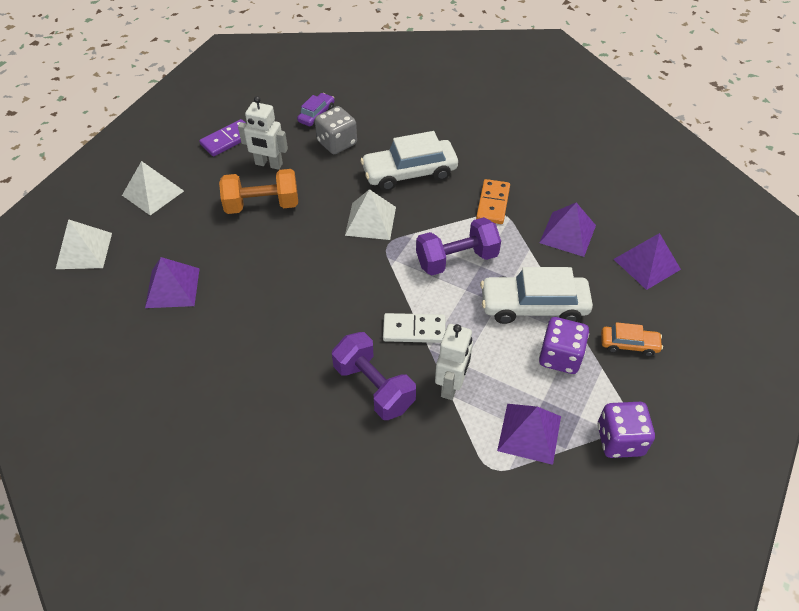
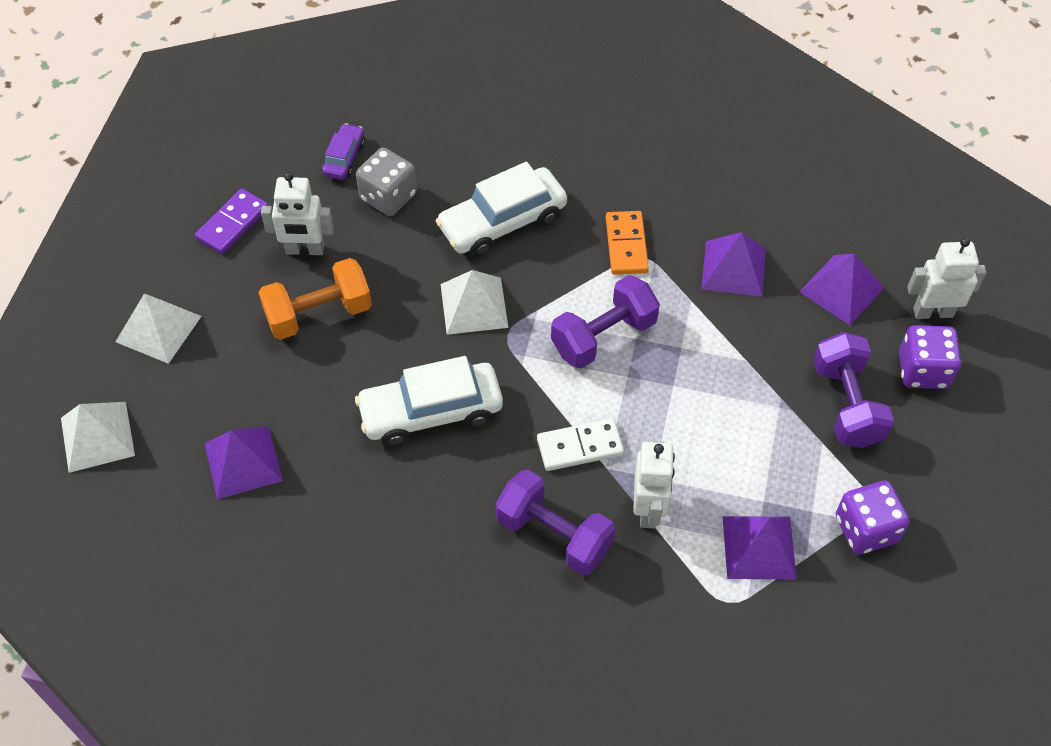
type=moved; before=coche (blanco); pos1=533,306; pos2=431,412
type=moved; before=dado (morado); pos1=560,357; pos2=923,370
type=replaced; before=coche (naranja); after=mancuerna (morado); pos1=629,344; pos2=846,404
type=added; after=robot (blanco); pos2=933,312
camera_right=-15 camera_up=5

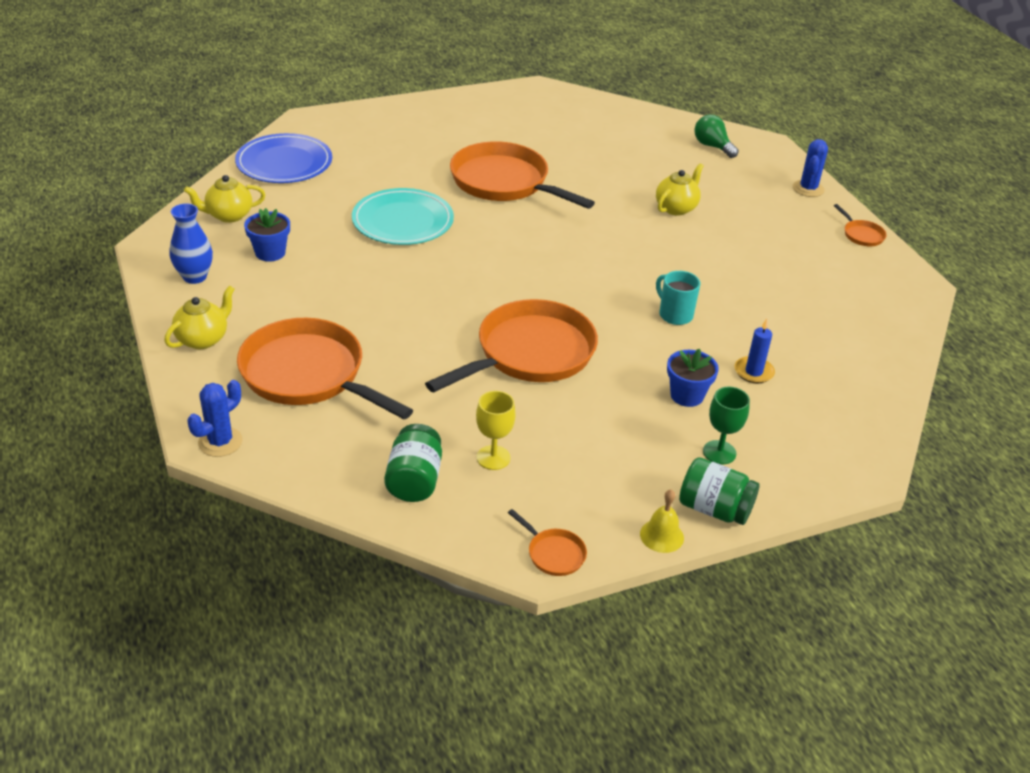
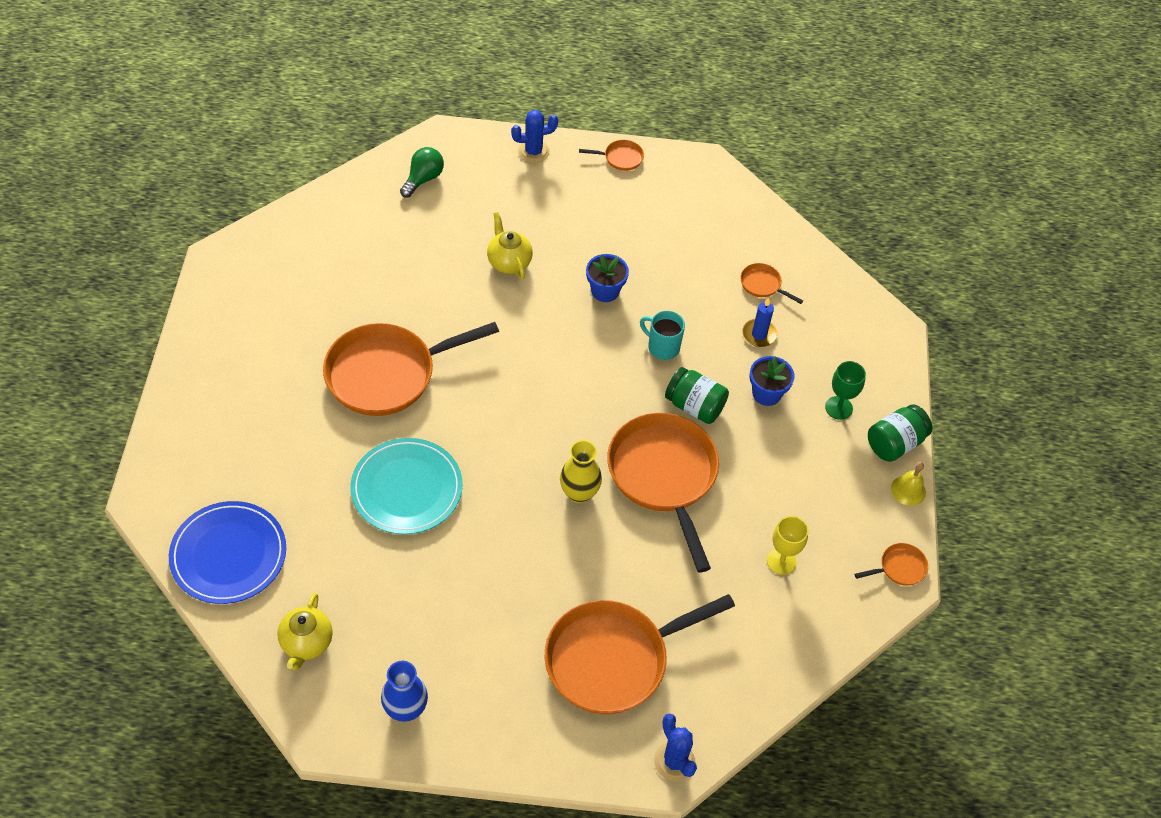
type=turned; before=bombilla (verde); pos1=712,146; pos2=423,179; turn=135
type=turned; before=cactus (azul); pos1=808,189; pos2=533,152; turn=-60
type=moved; before=maceta (azul); pos1=270,253; pos2=605,291
type=turned; before=taza (turquesa); pos1=674,314; pos2=662,347; turn=45
type=removed; before=tetera (amarillo); pos1=203,339
type=moved; before=tarro (verde); pos1=414,480; pos2=694,406
type=added; after=sartén (naranja); pos2=763,285
type=added; after=florero (amarillo); pos2=579,493
camera_right=-65 camera_up=15

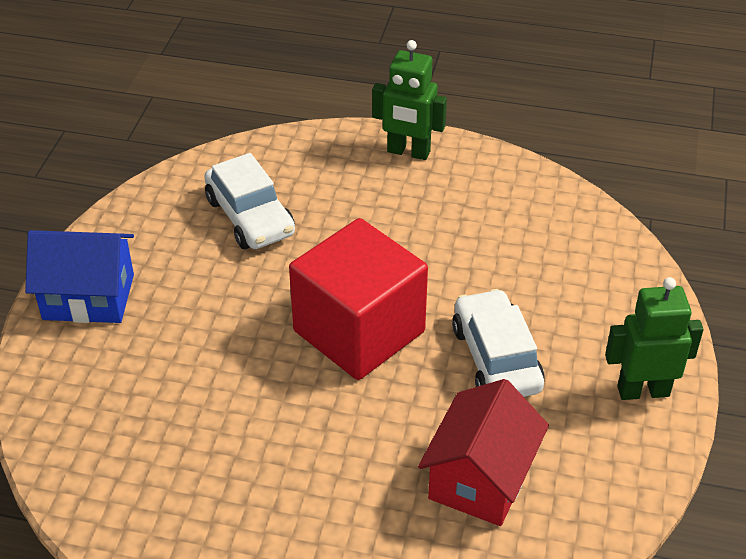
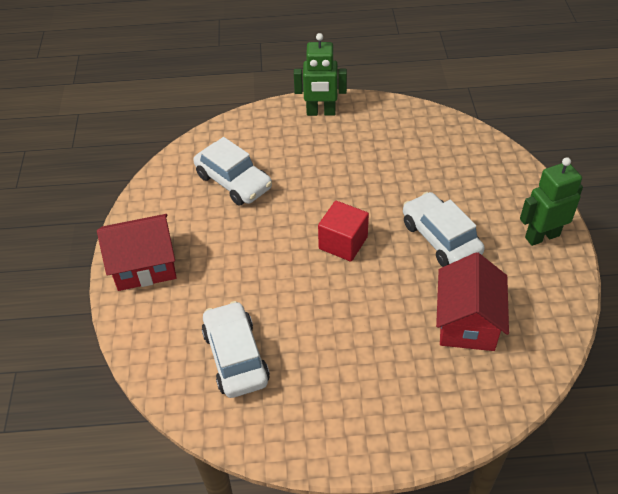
type=resized; before=cubo (rojo); pos1=359,331; pos2=343,243; scale=0.55
type=recoloured; before=casa (azul); after=casa (rojo); pos1=88,297; pos2=144,266
type=added; after=coche (blanco); pos2=235,357
camera_right=-15 camera_up=5

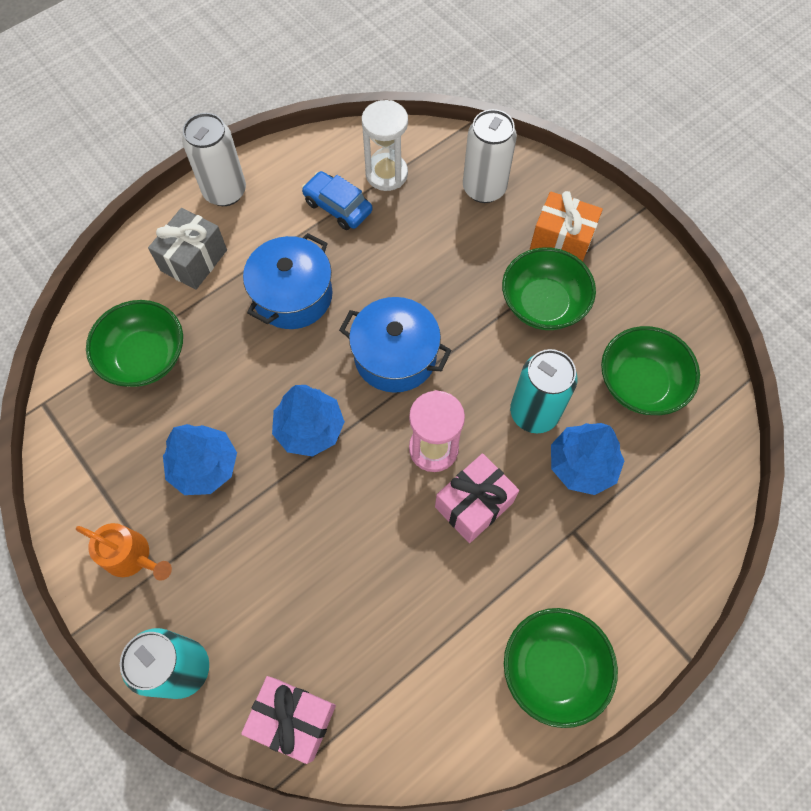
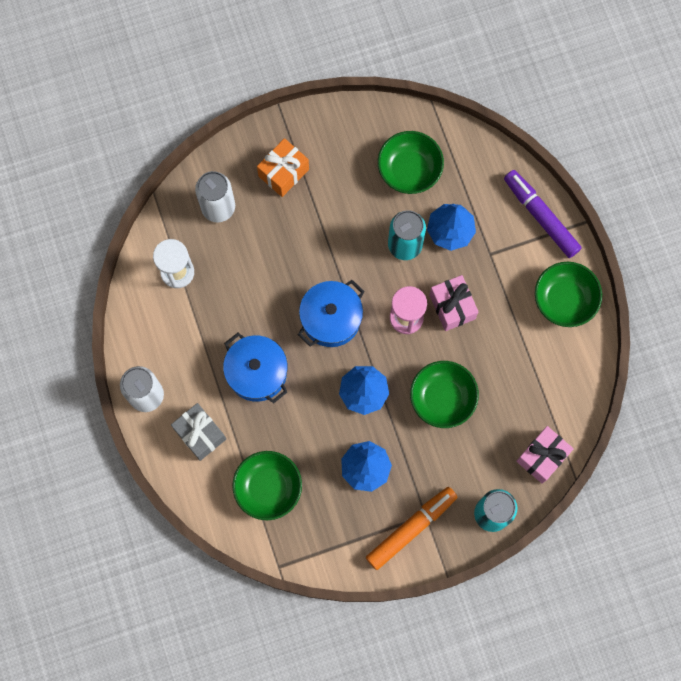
type=removed; before=coche (azul); pos1=338,207
type=moved; before=cuenco (verde); pos1=543,304; pos2=442,398
type=replaced; before=regadera (naranja); after=rotulador (naranja); pos1=133,557; pos2=411,528
type=added; after=rotulador (morado); pos2=541,216
camera_right=-70 camera_up=10

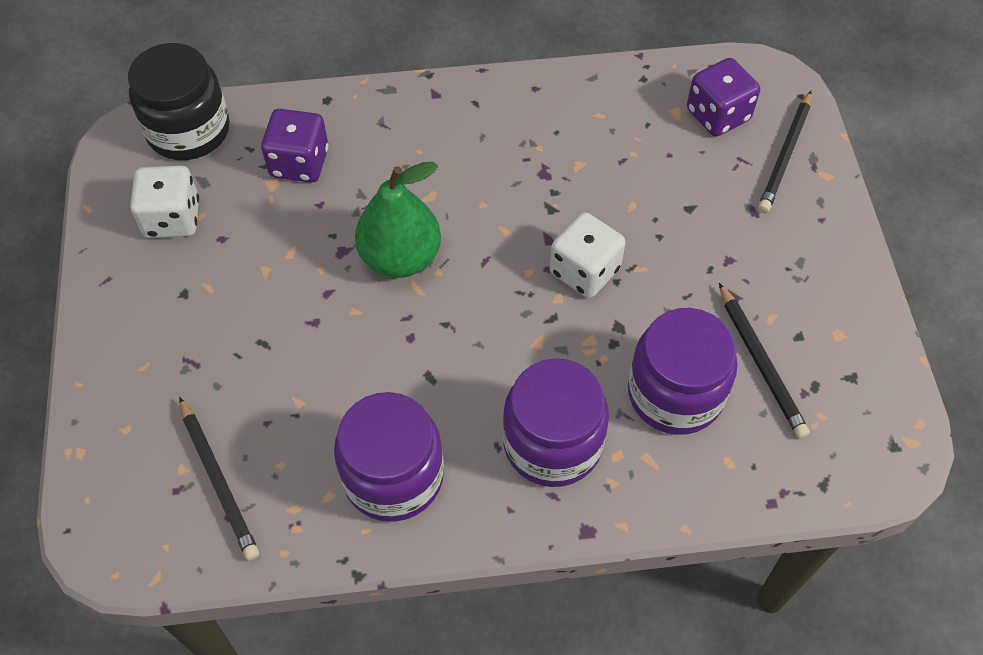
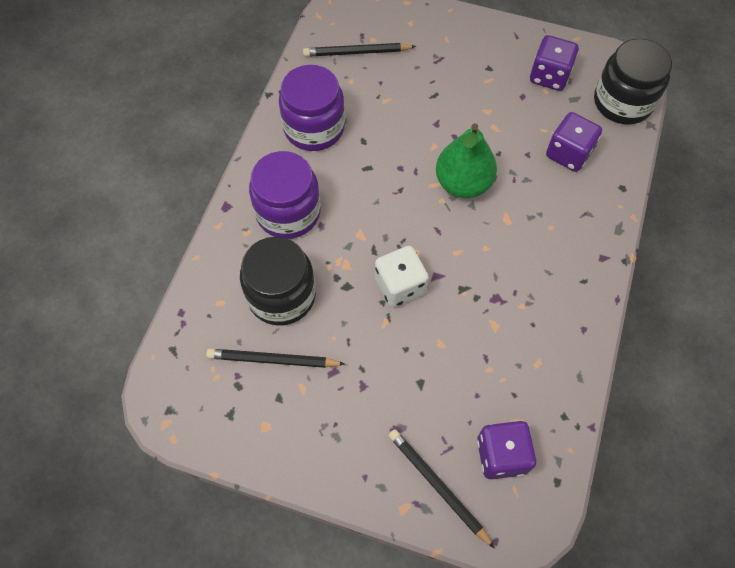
type=recoloured; before=dado (blanco); after=dado (morado); pos1=172,218; pos2=549,76
type=recoloured; before=tarro (morado); after=tarro (negro); pos1=675,393; pos2=281,295
camera_right=115 camera_up=5

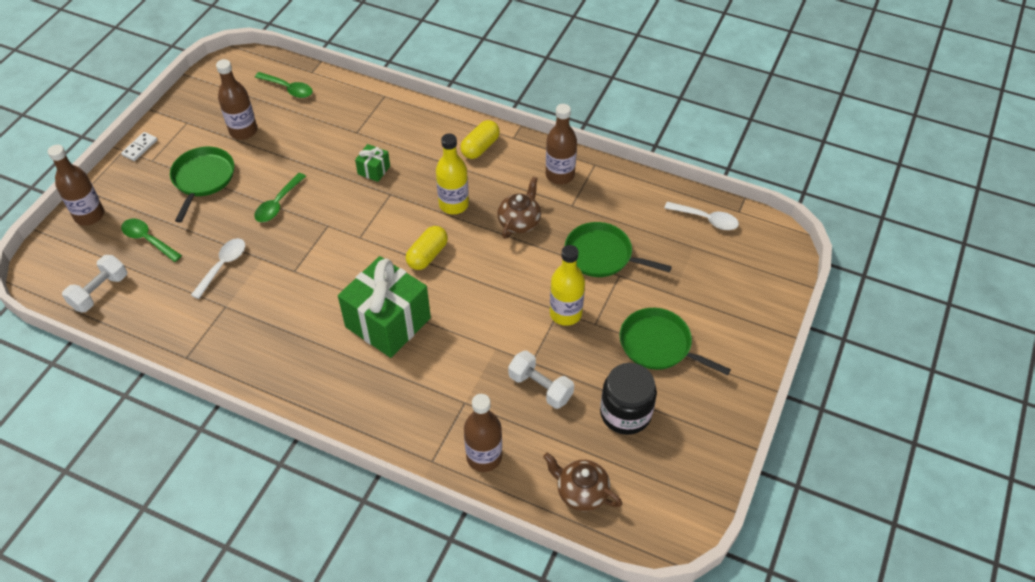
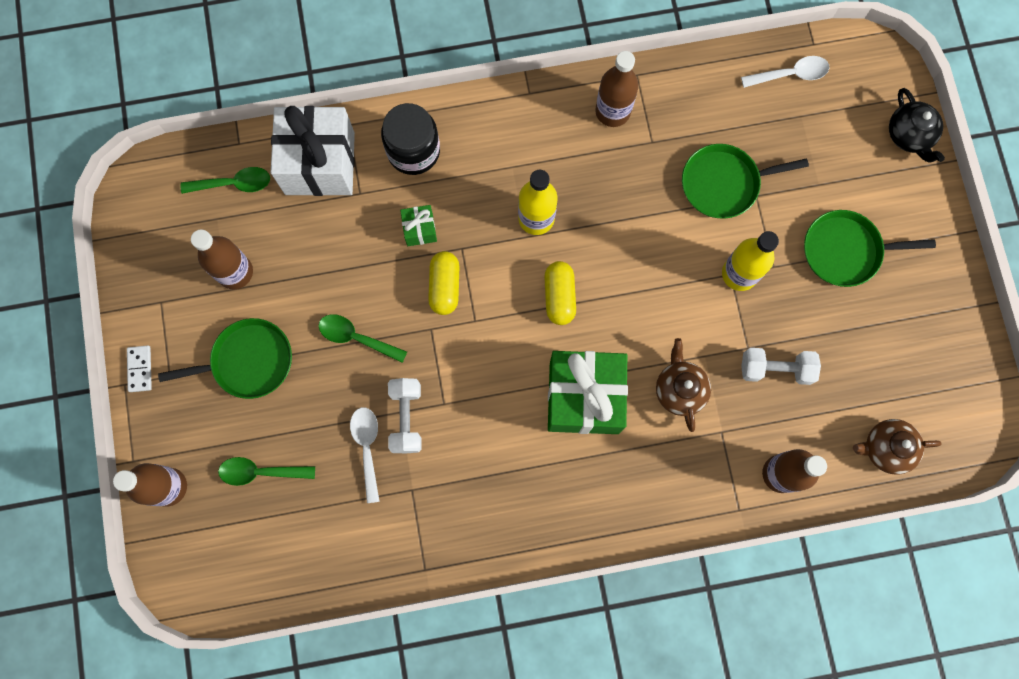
type=moved; before=cápsula (amarillo); pos1=480,147; pos2=444,286
type=turned; before=sartén (verde); pos1=203,179; pos2=248,361; turn=105
type=turned; before=cuchara (verde); pos1=278,204; pos2=356,337; turn=120
type=moved; before=tetera (marrón); pos1=519,222; pos2=679,389
type=moved; before=mancuerna (blanco); pos1=100,292; pos2=406,418
type=moved; before=tarro (negro); pos1=625,413; pos2=413,151
type=added; after=tetera (negro); pos2=909,135
type=added; after=regalo (blanco); pos2=320,163
camera_right=-35 camera_up=25

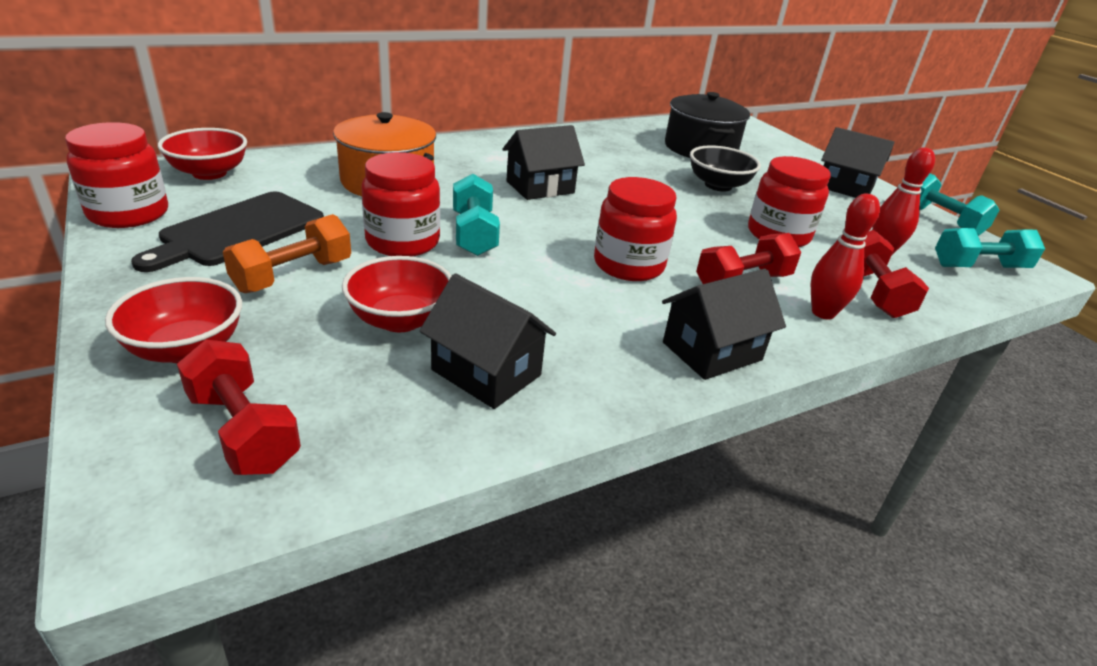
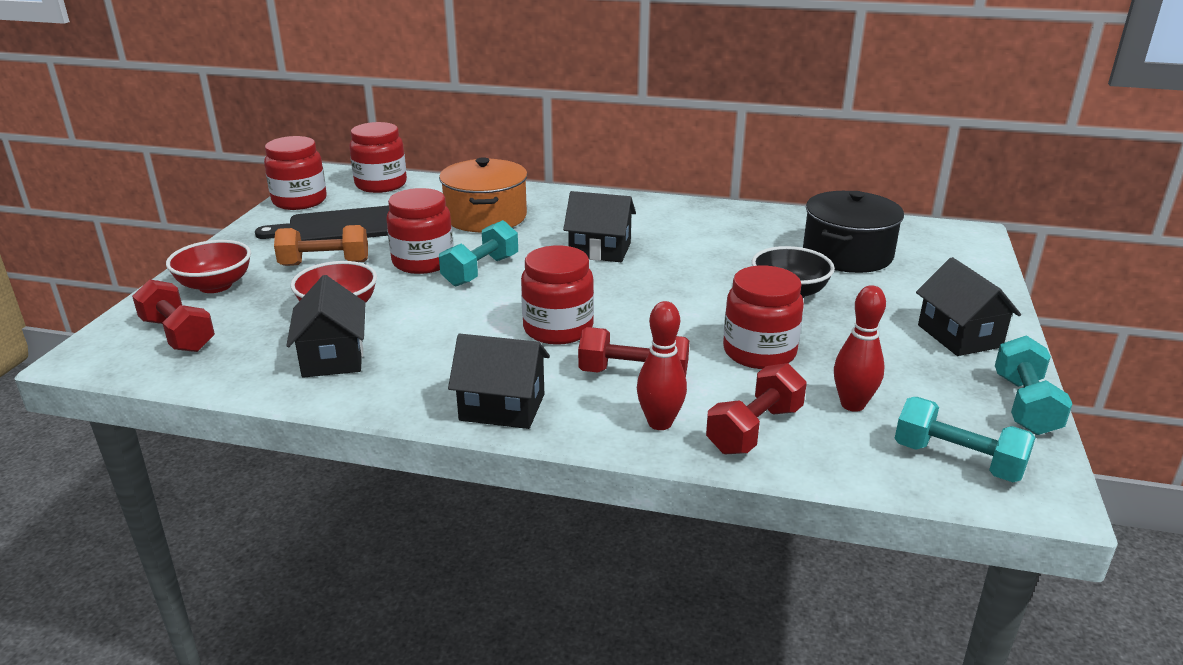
type=replaced; before=cuenco (rojo); after=tarro (rojo); pos1=209,173; pos2=381,184
type=turned; before=mancuerna (rojo); pos1=243,431; pos2=178,335; turn=-45
camera_right=45 camera_up=-5

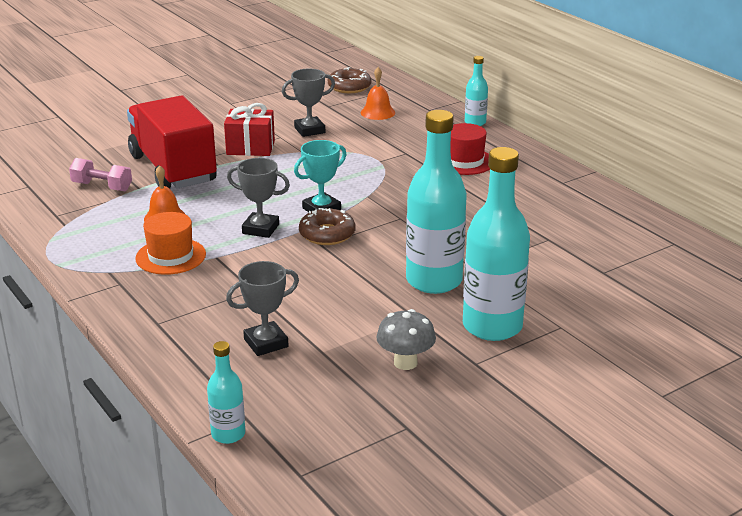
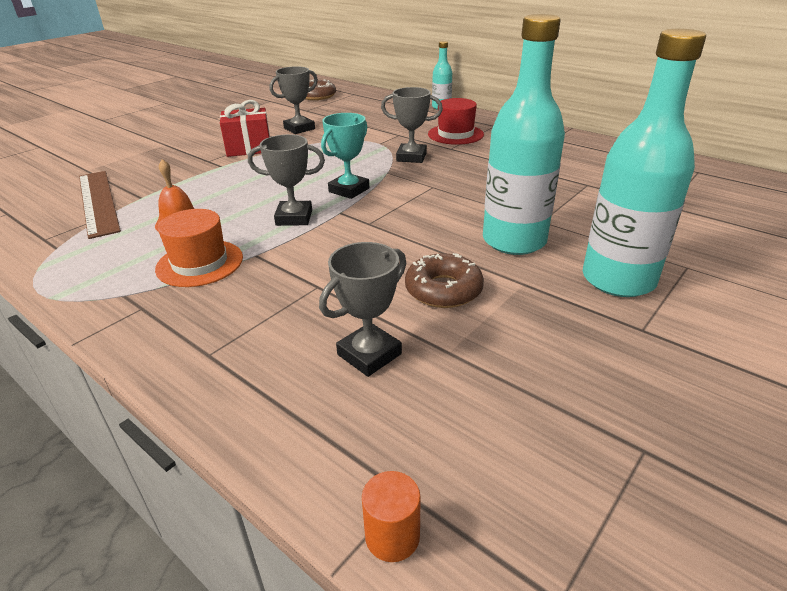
type=removed; before=campana (naranja); pos1=377,112
type=removed; before=camión (rojo); pos1=173,169
type=replaced; before=mancuerna (rosa); after=regla (marrón); pos1=102,187; pos2=98,202
type=moved; before=rosquilla (marrón); pos1=327,234; pos2=443,290
type=removed; before=seta (gris); pos1=405,363
type=replaced; before=botella (turquesa); after=cilindro (naranja); pos1=228,434; pos2=392,536
type=added; after=trofeo (gris); pos2=411,157
camera_right=-15 camera_up=5

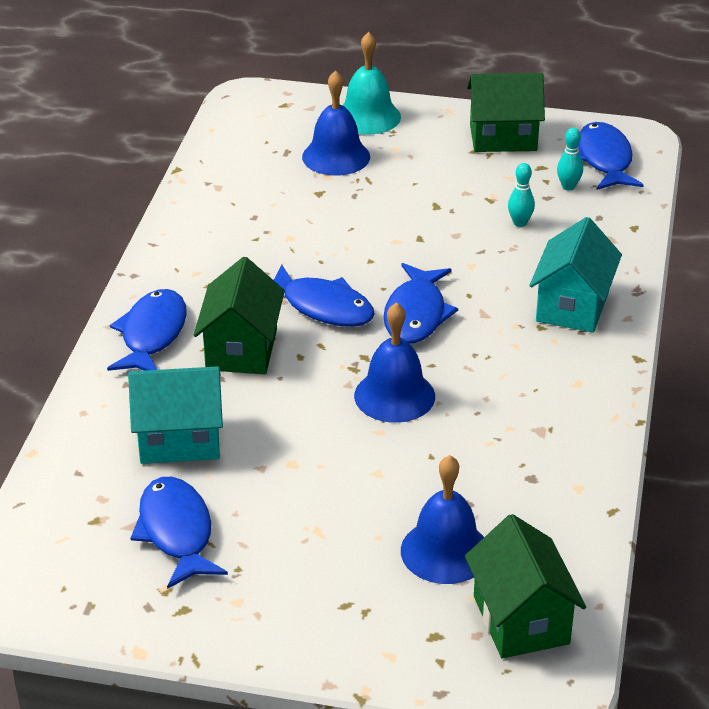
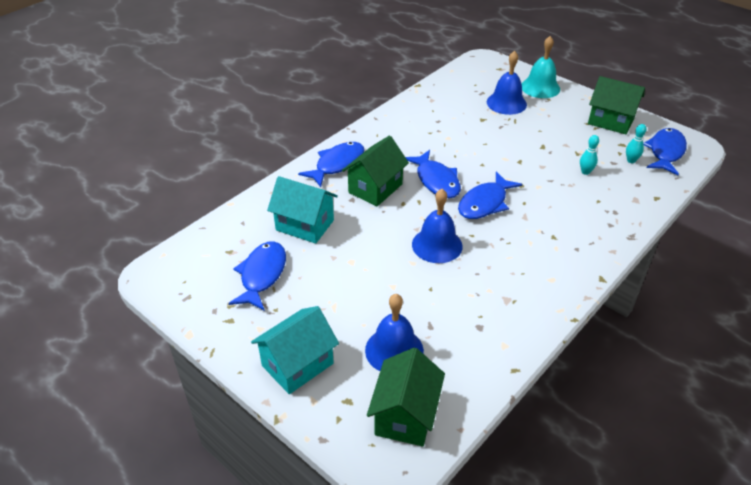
type=moved; before=casa (turquesa); pos1=572,306; pos2=297,364
camera_right=30 camera_up=5

